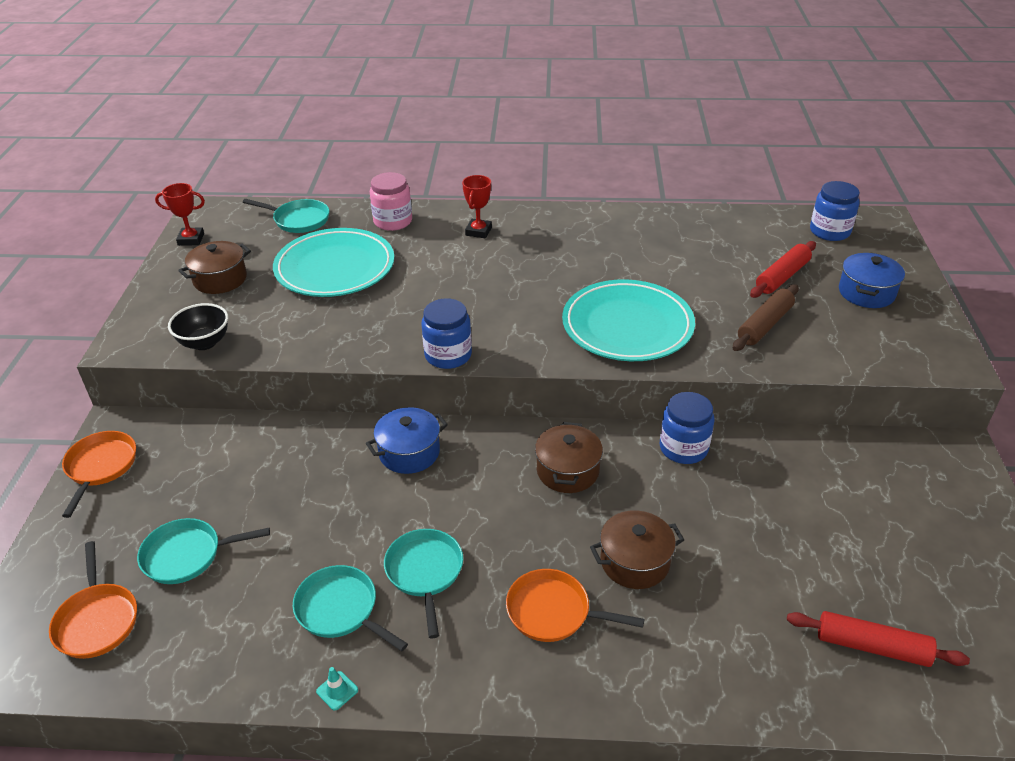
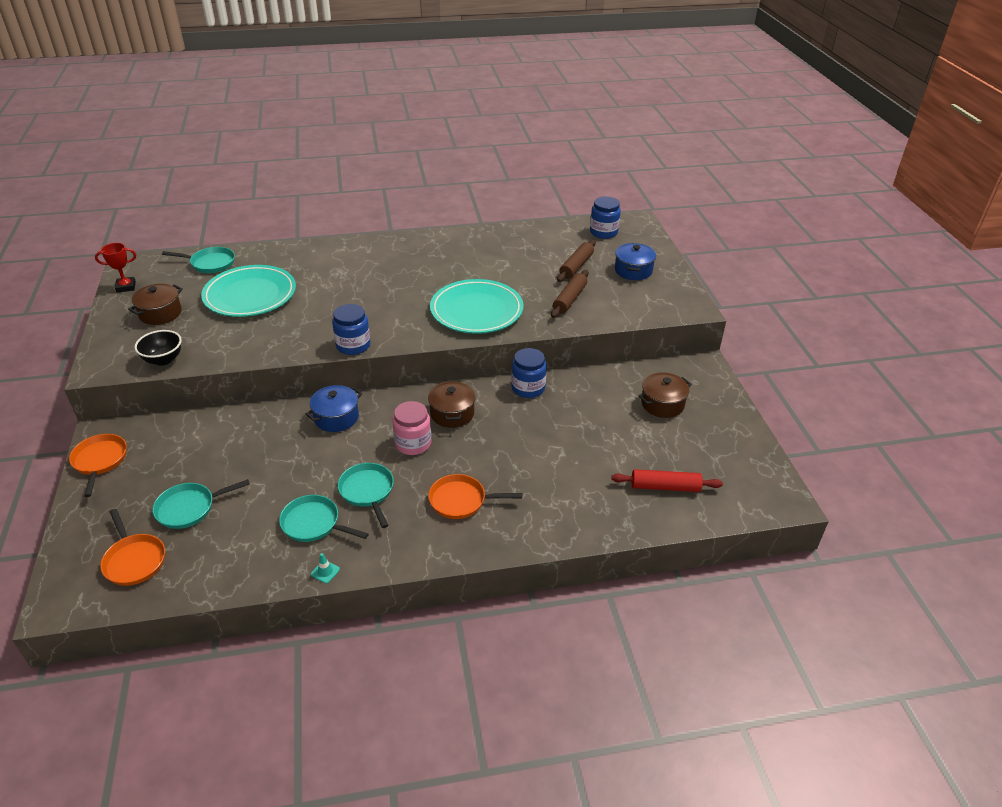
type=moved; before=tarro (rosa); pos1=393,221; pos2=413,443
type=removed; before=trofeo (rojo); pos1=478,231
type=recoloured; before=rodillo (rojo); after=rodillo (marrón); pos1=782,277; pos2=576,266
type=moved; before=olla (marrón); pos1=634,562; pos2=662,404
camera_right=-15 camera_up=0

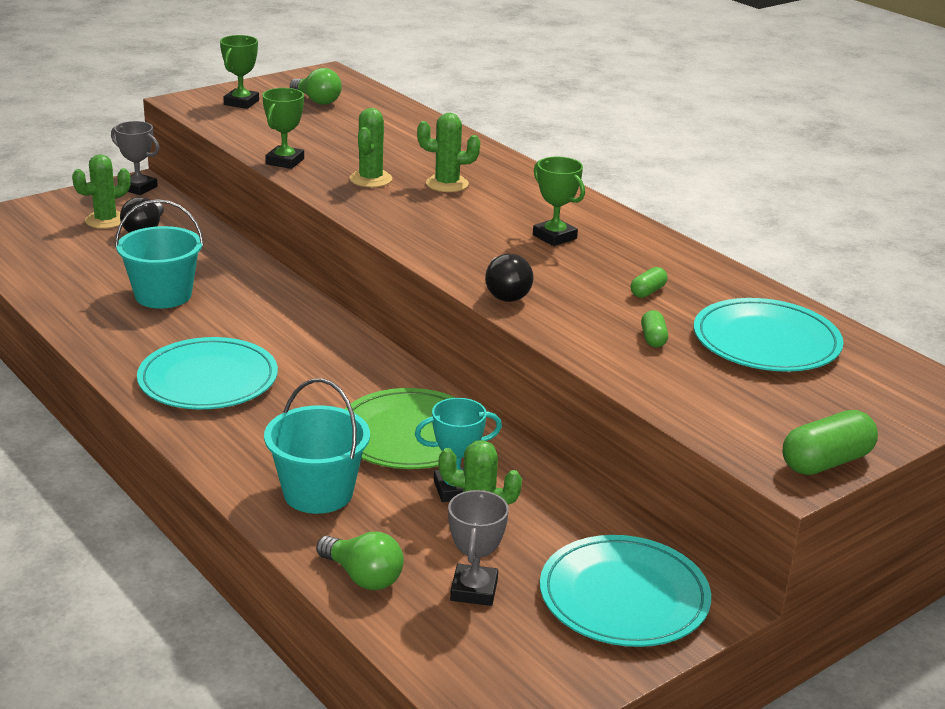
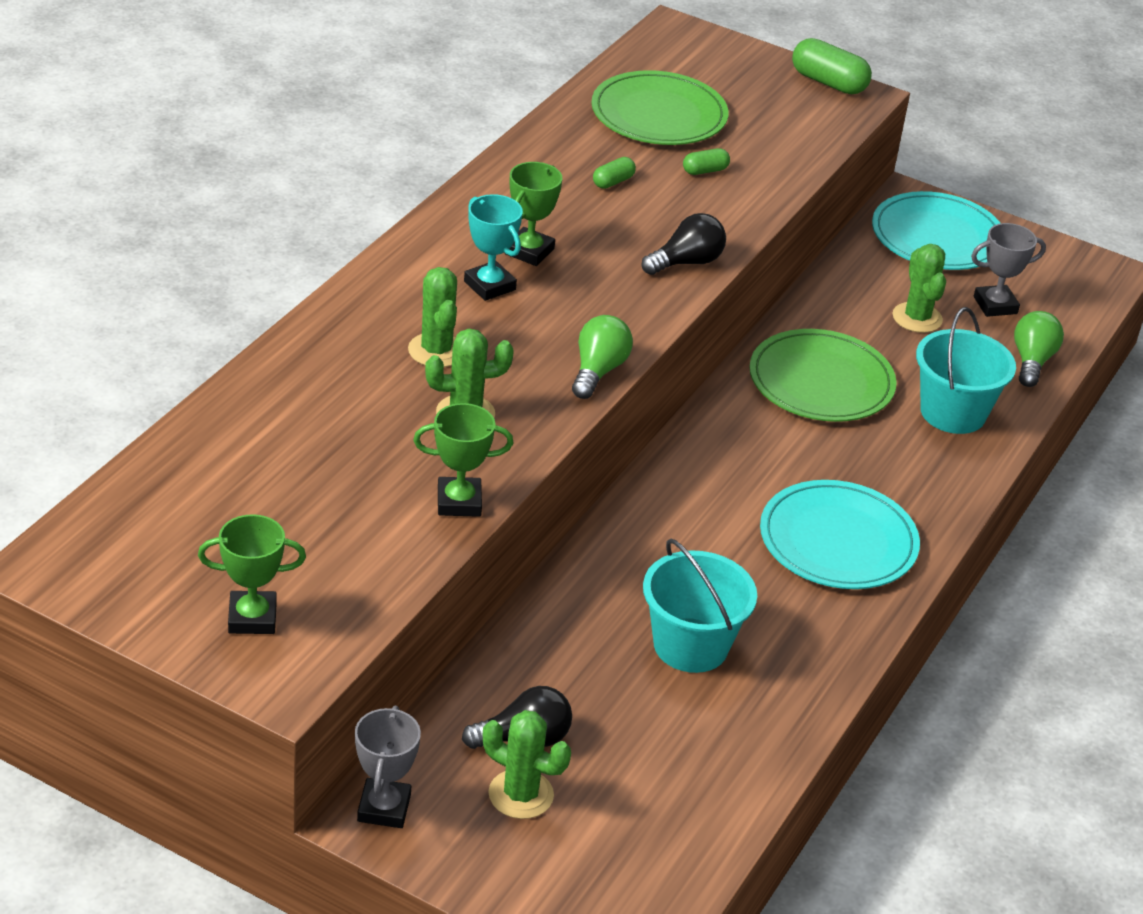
type=moved; before=bombilla (verde); pos1=317,101; pos2=598,371
type=turned; before=cápsula (verde); pos1=648,292; pos2=613,182; turn=-60
type=recoloured; before=plato (turquesa); after=plato (verde); pos1=766,341; pos2=659,114
type=moved; before=trofeo (turquesa); pos1=456,489; pos2=489,286
camera_right=-115 camera_up=10

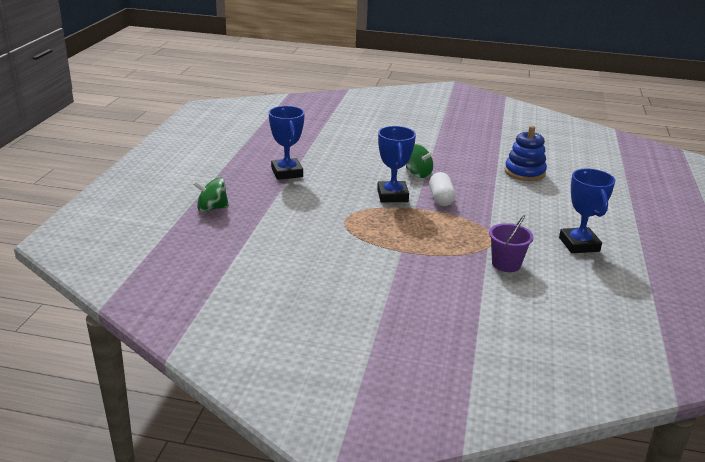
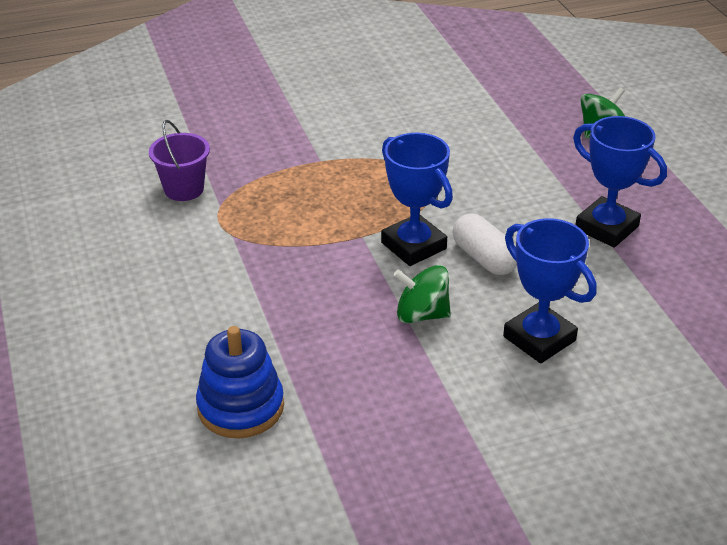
type=moved; before=trofeo (azul); pos1=579,244; pos2=539,338
type=moved; before=cápsula (blanco); pos1=441,198; pos2=484,258
camera_right=150 camera_up=10

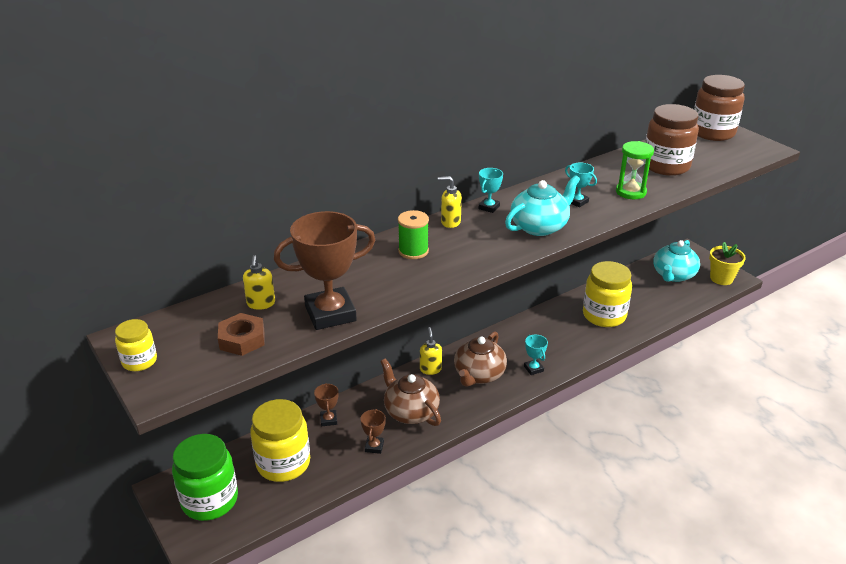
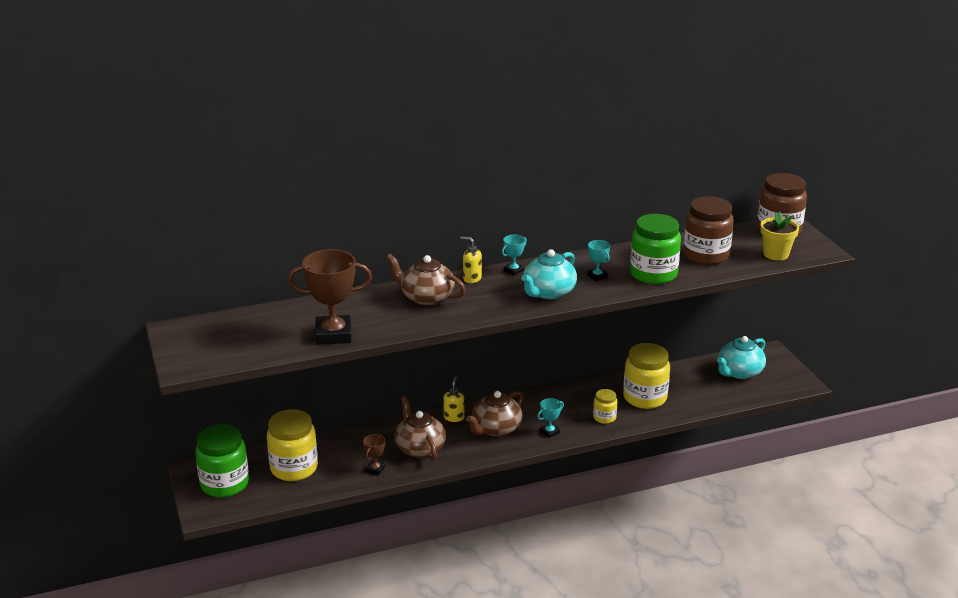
type=replaced; before=reloj de arena (verde); after=tarro (verde); pos1=630,192; pos2=653,274
type=turned; before=tetera (turquesa); pos1=540,226; pos2=548,292; turn=150
type=replaced; before=carrete (verde); after=tetera (marrón); pos1=413,251; pos2=426,297
type=moved; before=maceta (amarillo); pos1=721,278; pos2=776,254
type=removed; before=dispensador de jabón (amarillo); pos1=261,304
type=removed; before=tuerca (marrón); pos1=242,339
type=moved; before=tarro (amarillo); pos1=139,361; pos2=604,417
type=turned; before=trofeo (turquesa); pos1=533,369; pos2=549,432; turn=60
type=removed; before=trofeo (marrón); pos1=328,420
camera_right=15 camera_up=-5

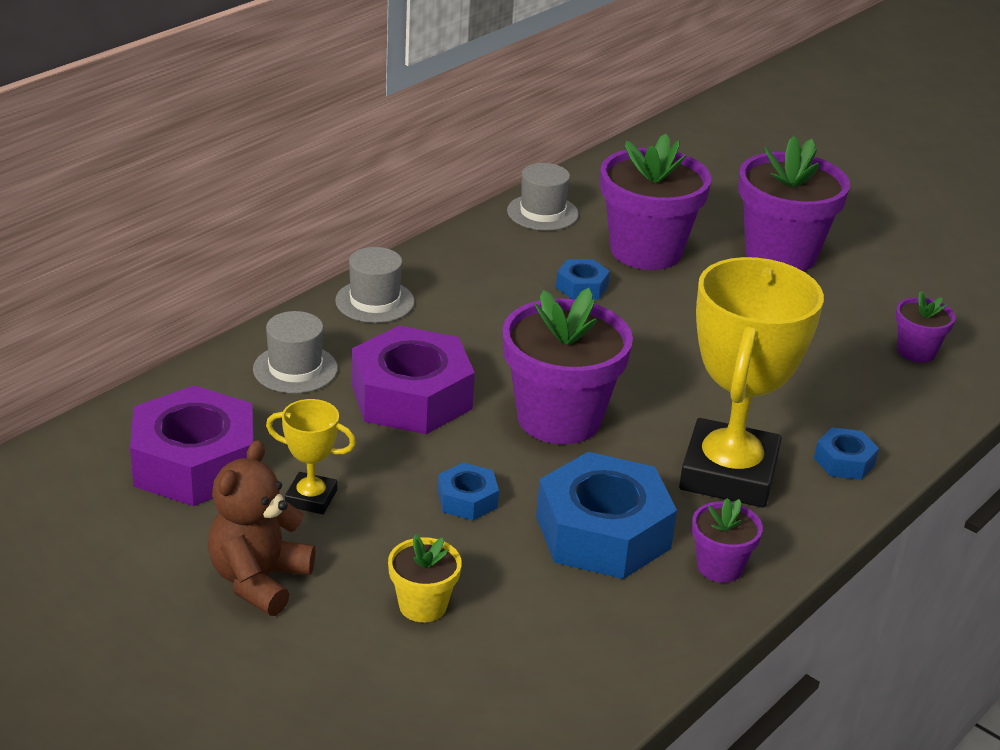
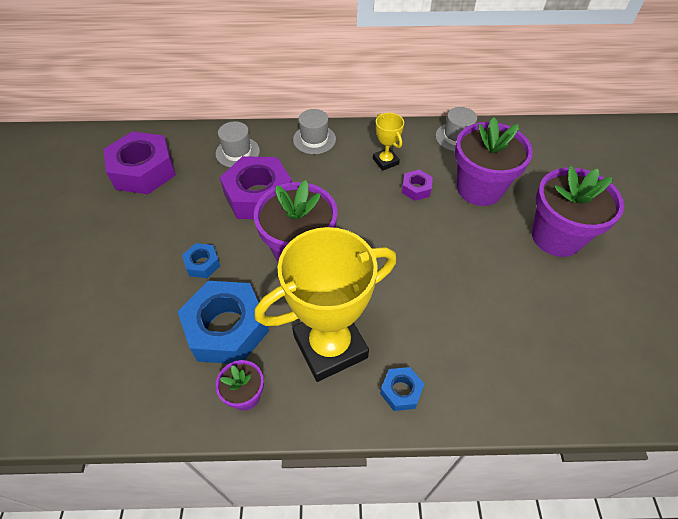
type=recoloured; before=tuerca (azul); after=tuerca (morado); pos1=581,287; pos2=416,189
type=removed; before=maceta (morado); pos1=916,351
type=moved; before=trofeo (amarillo); pos1=311,498; pos2=385,161
type=removed; before=osito (marrón); pos1=259,580
type=removed; before=maceta (amarillo); pos1=423,605
camera_right=50 camera_up=20

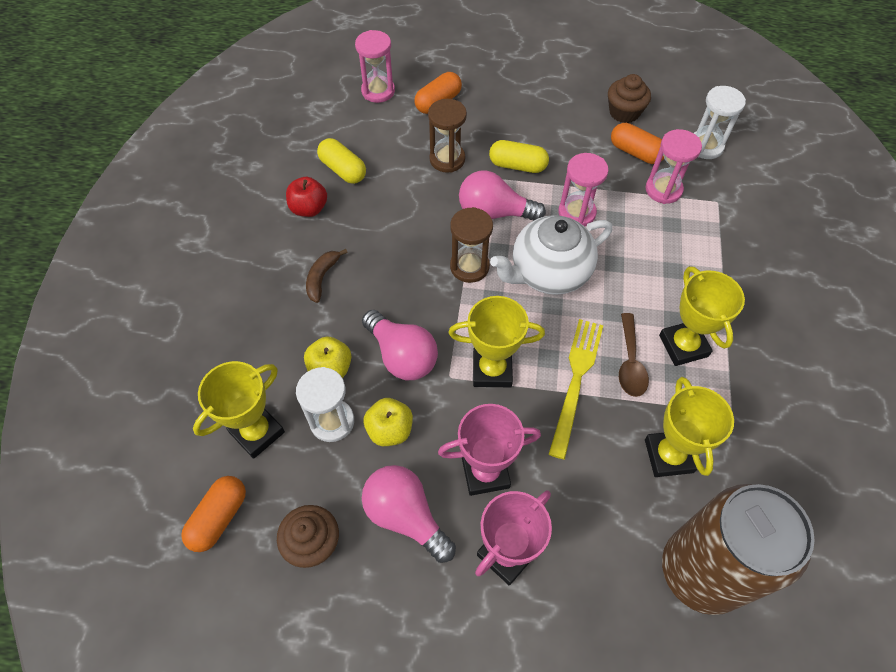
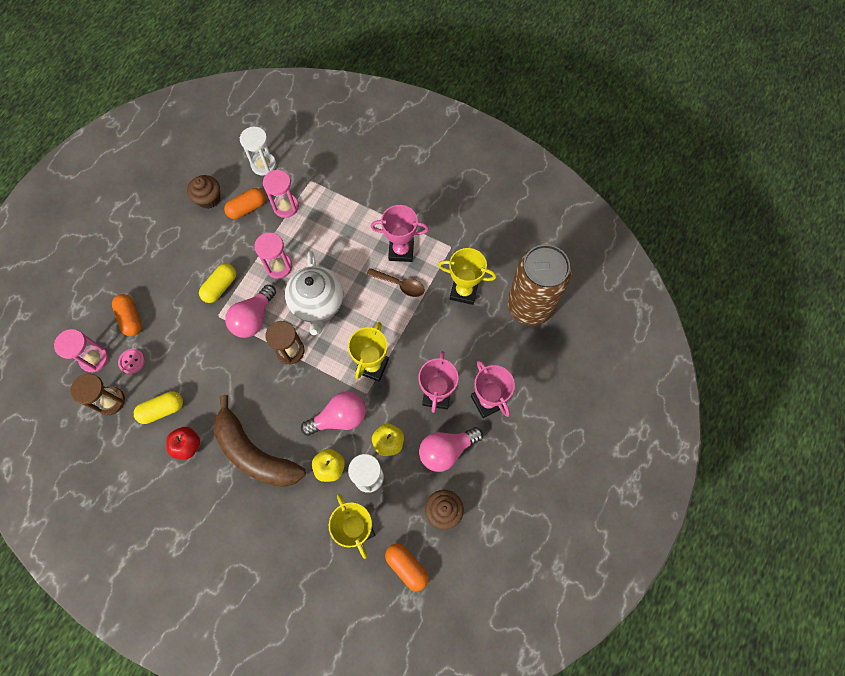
type=moved; before=reloj de arena (marrón); pos1=447,159; pos2=110,401
type=resized; before=plátano (marrón); pos1=322,278; pos2=254,453; scale=2.36
type=recoloured; before=trofeo (amarillo); after=trofeo (rosa); pos1=683,346; pos2=401,251
type=removed; before=tenedor (amarillo); pos1=576,381
type=added; after=botón (rosa); pos2=132,361
camera_right=-70 camera_up=10

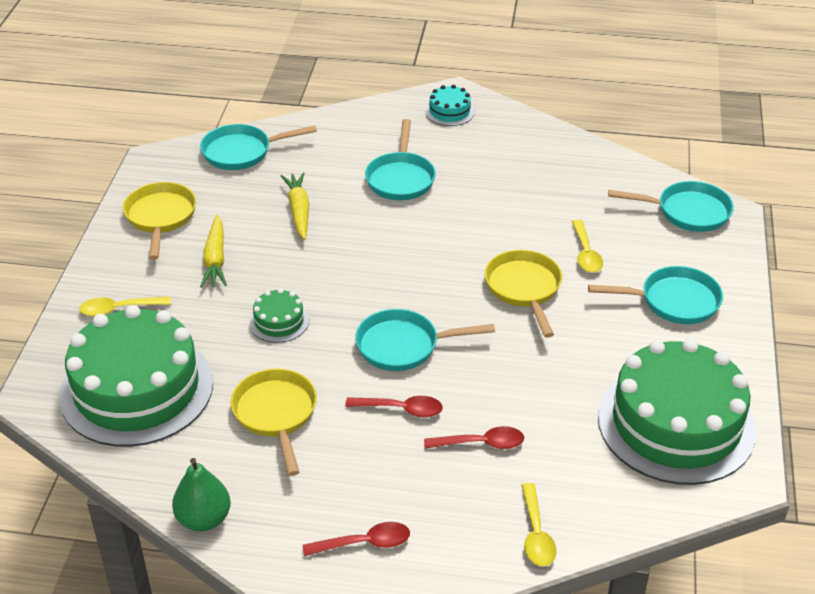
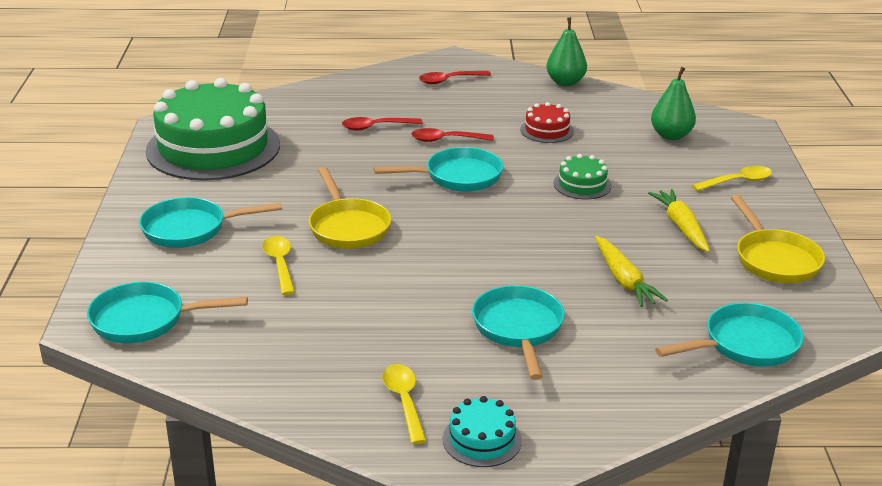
type=replaced; before=tarta (verde); after=pera (verde); pos1=136,389; pos2=671,136
type=replaced; before=sartén (amarillo); after=tarta (rojo); pos1=276,414; pos2=547,130
type=moved; before=cuchara (amarillo); pos1=536,534; pos2=404,401
camera_right=170 camera_up=-10

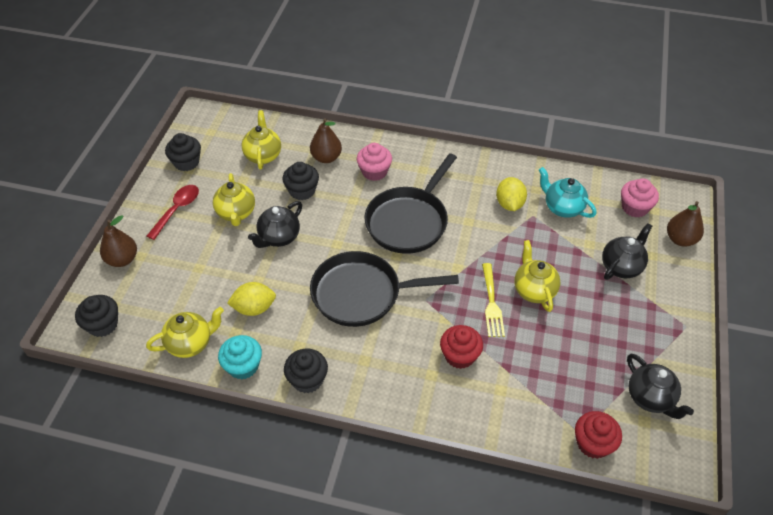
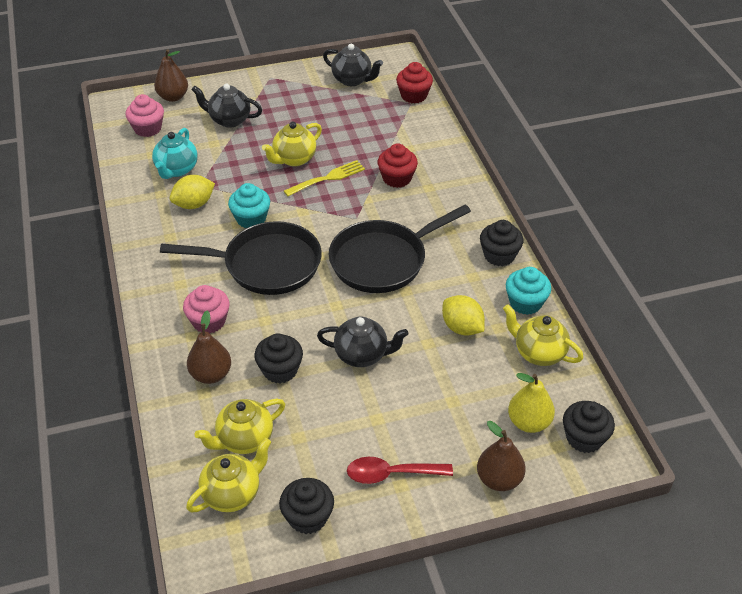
type=moved; before=tetera (amarillo); pos1=236,213; pos2=232,493
type=turned; before=sartén (negro); pos1=362,294; pos2=383,260; turn=90
type=turned; before=tetera (negro); pos1=650,398; pos2=352,80; turn=90
type=added; after=magdalena (turquesa); pos2=251,218
type=added; after=pera (amarillo); pos2=529,422
camera_right=-120 camera_up=-5

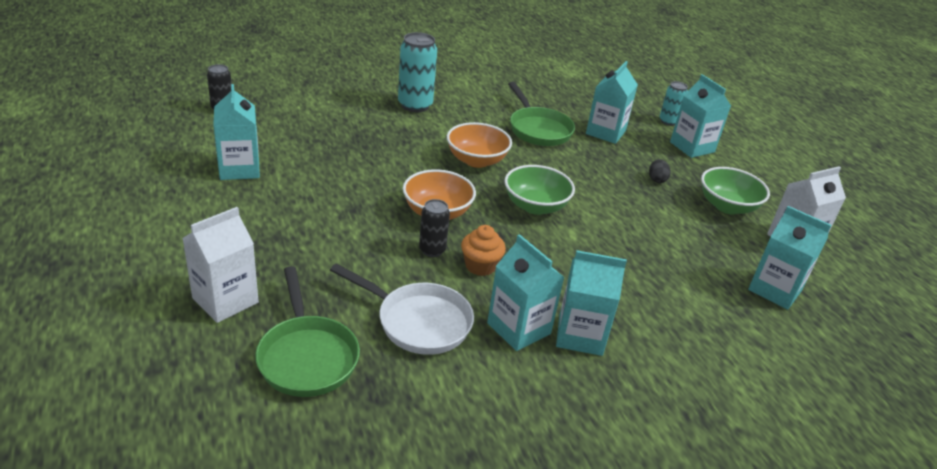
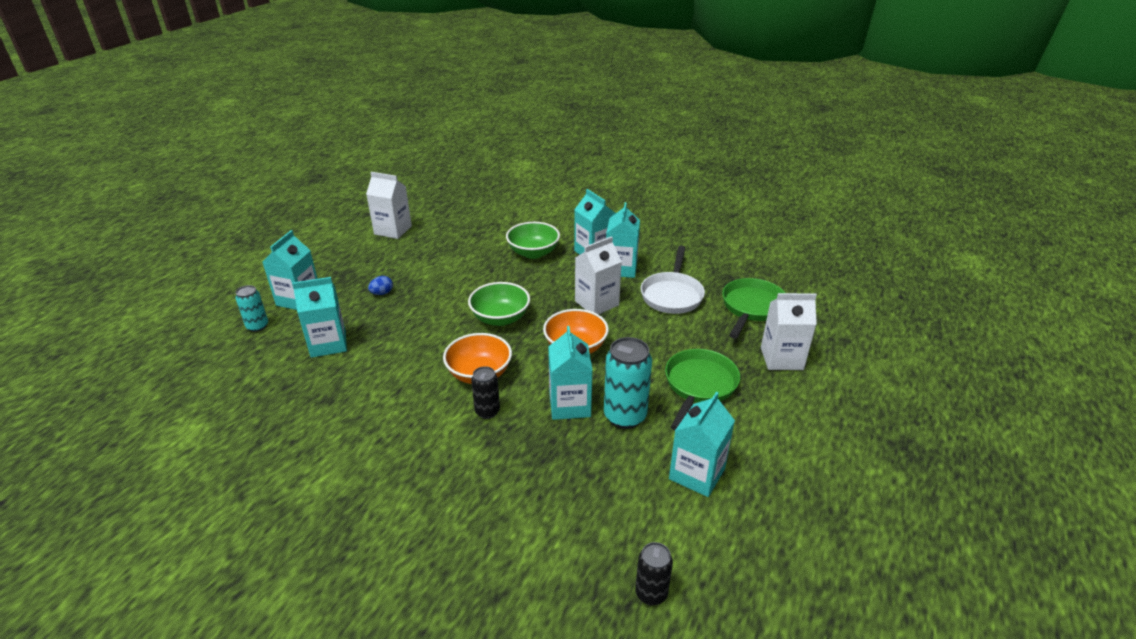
type=moved; before=lata (turquesa); pos1=415,105; pos2=625,416
type=moved; before=sartén (verde); pos1=538,129; pos2=699,386
type=recoloured; before=huevo (negro); after=huevo (azul); pos1=657,179; pos2=382,293
type=moved; before=cuenco (verde); pos1=727,206; pos2=533,253
type=moved; before=lata (negro); pos1=432,250; pos2=487,411
type=moved; before=cartón de leche (turquesa); pos1=775,290; pos2=569,405
type=replaced; before=magdalena (naranja); after=cartón de leche (blanco); pos1=480,266; pos2=596,303
type=turned; before=sartén (blanco); pos1=418,322; pos2=672,295; turn=-150
camera_right=-130 camera_up=0

